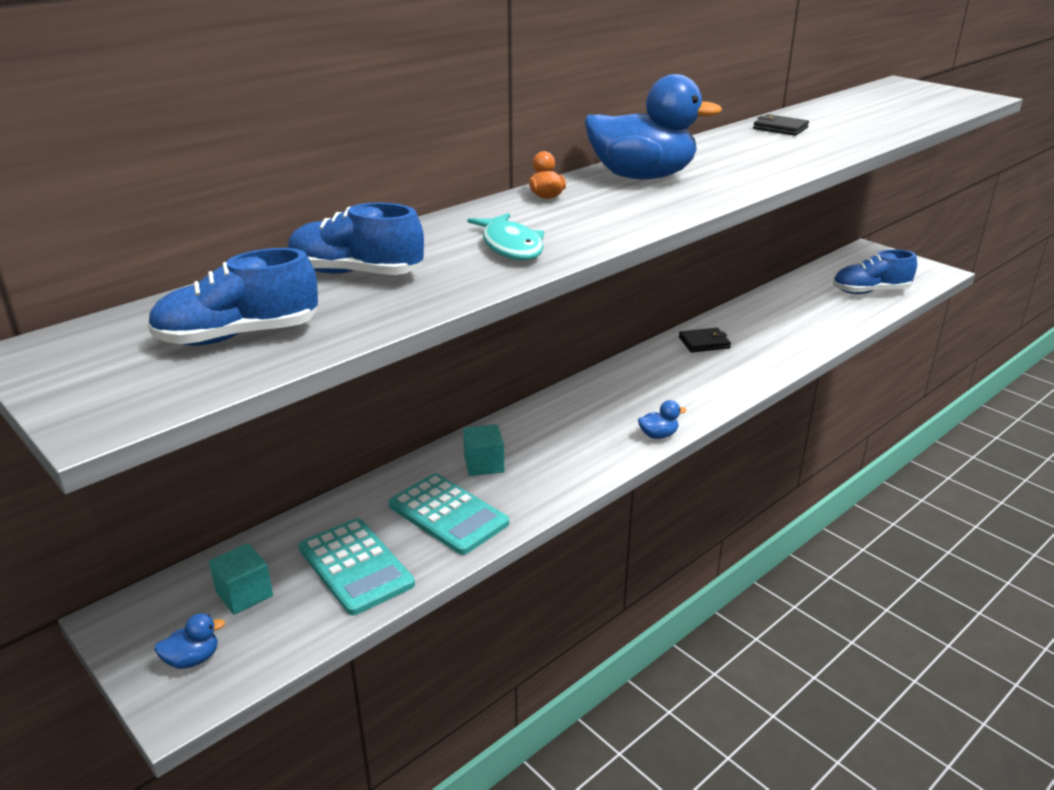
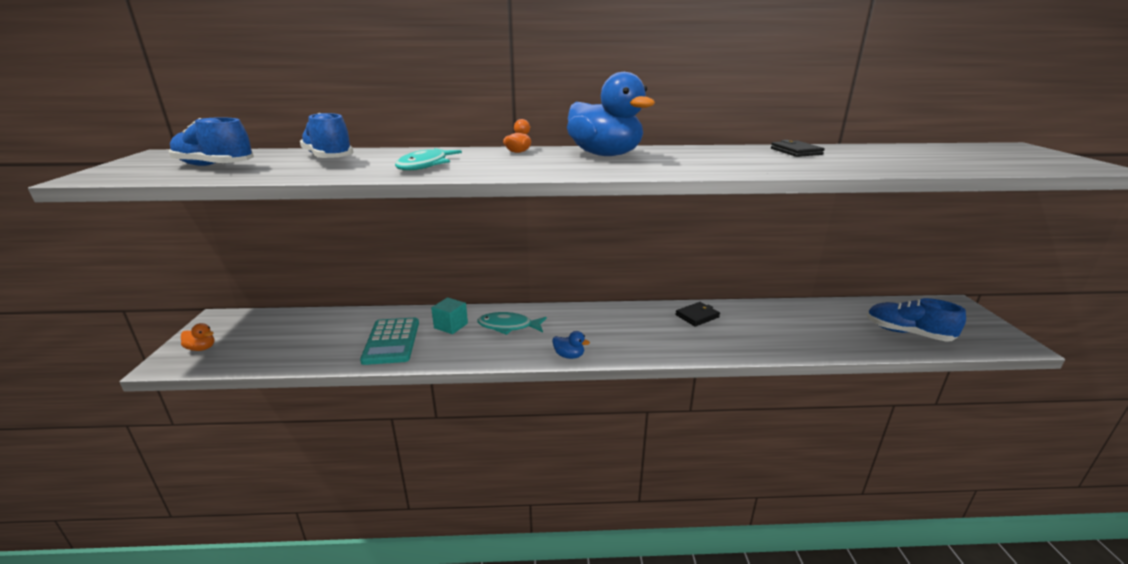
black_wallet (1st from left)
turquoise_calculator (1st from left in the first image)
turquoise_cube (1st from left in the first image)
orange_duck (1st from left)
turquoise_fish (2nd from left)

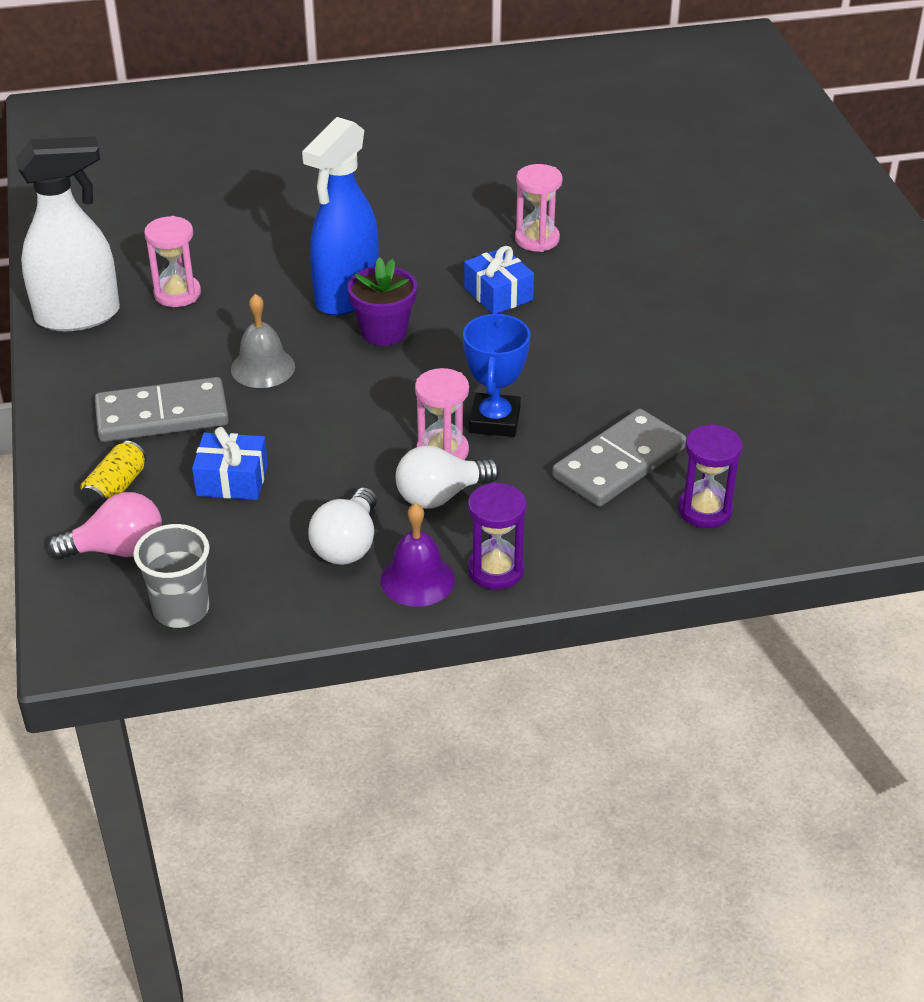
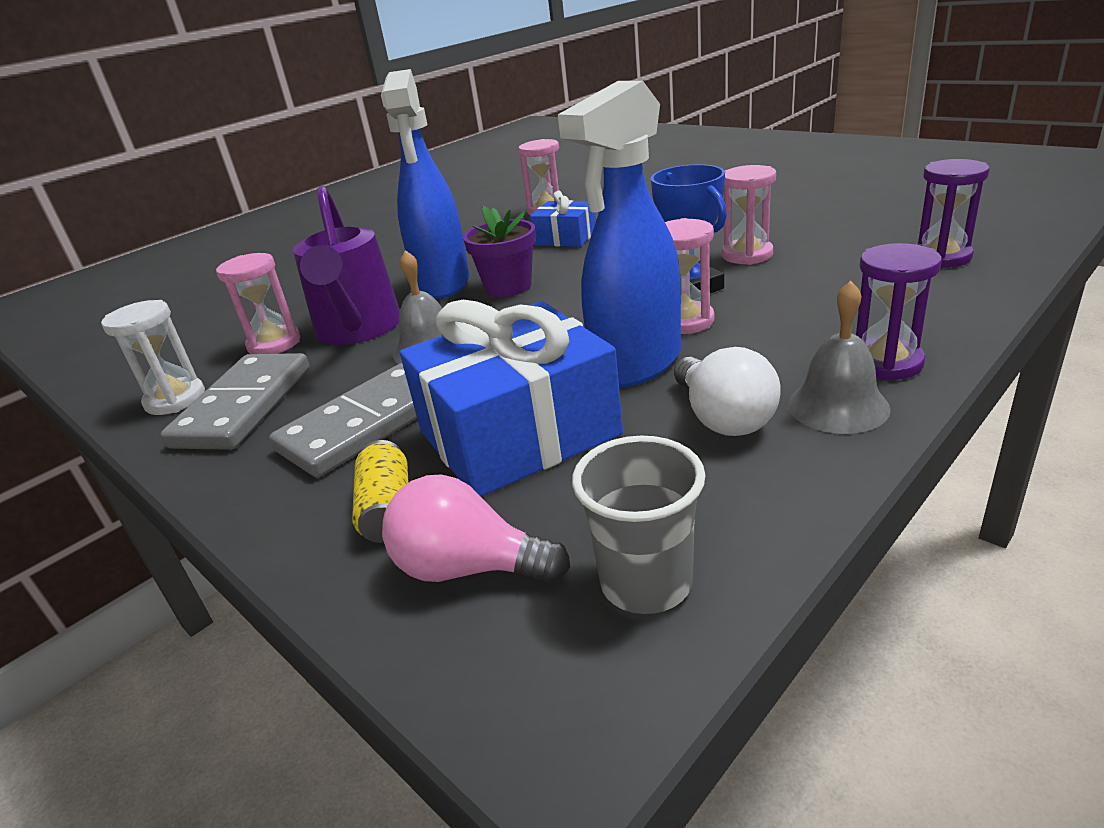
white_hourglass
grey_domino (1st from left)
blue_gift (1st from left)
white_light_bulb (2nd from left in the first image)
pink_light_bulb
grey_bell (2nd from left)
blue_spray_bottle (2nd from left)
pink_hourglass (4th from left)
purple_watering_can

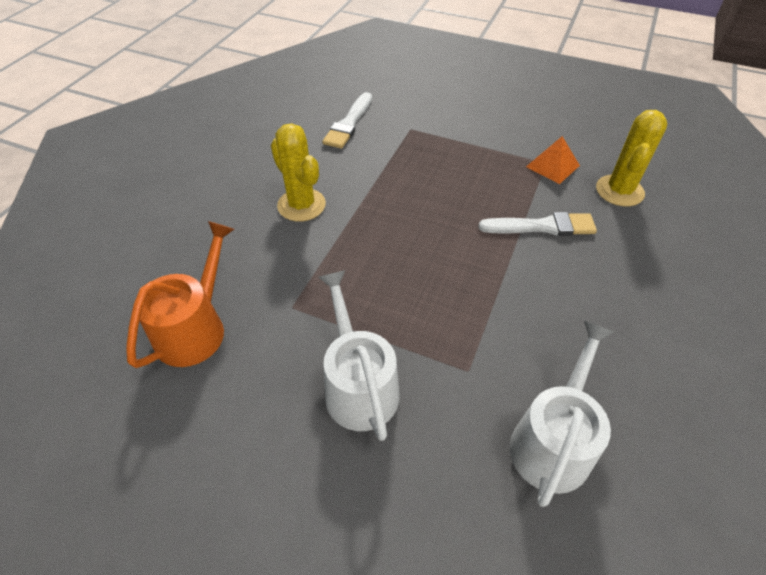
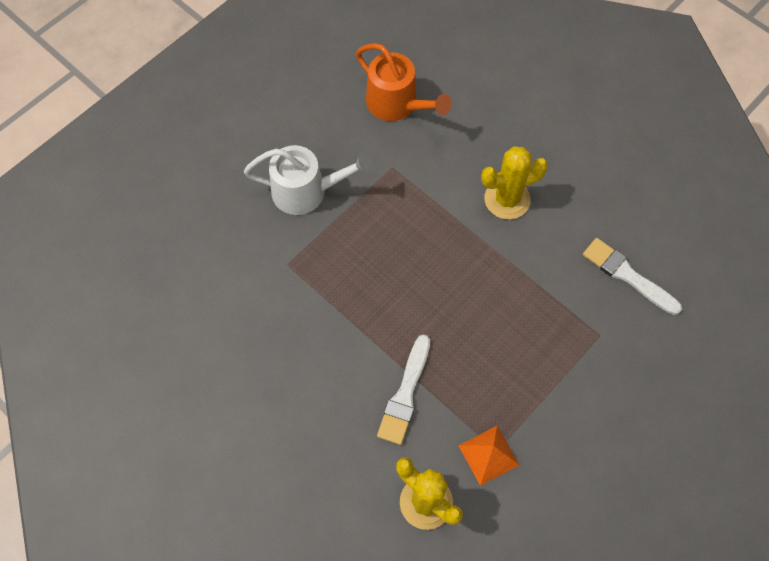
white_watering_can (2nd from left in the first image)

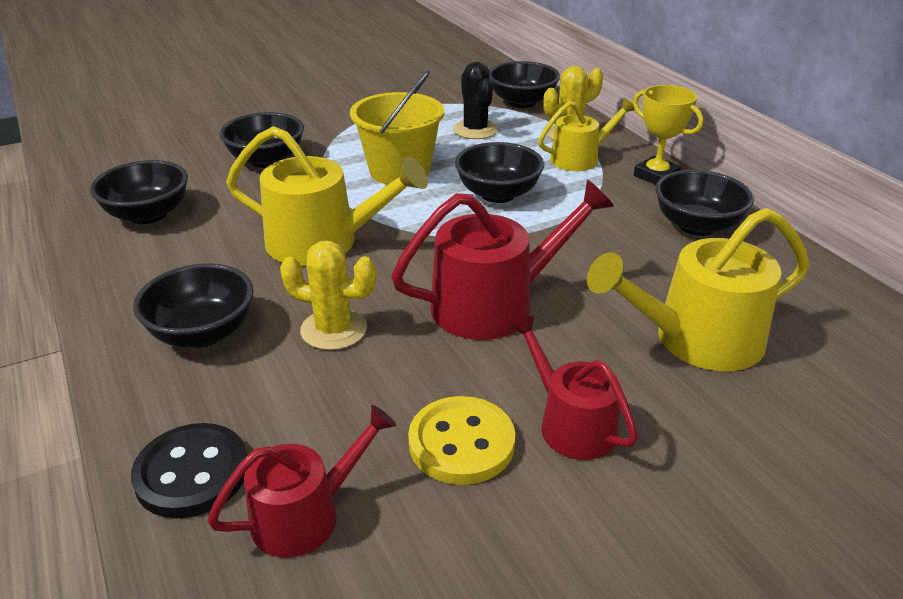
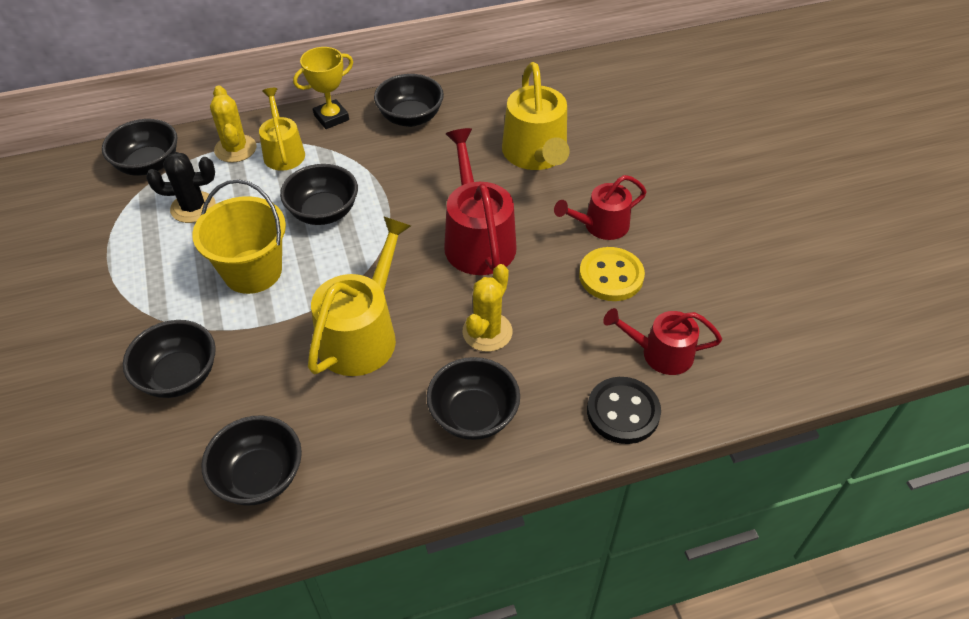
red_watering_can (3rd from left)

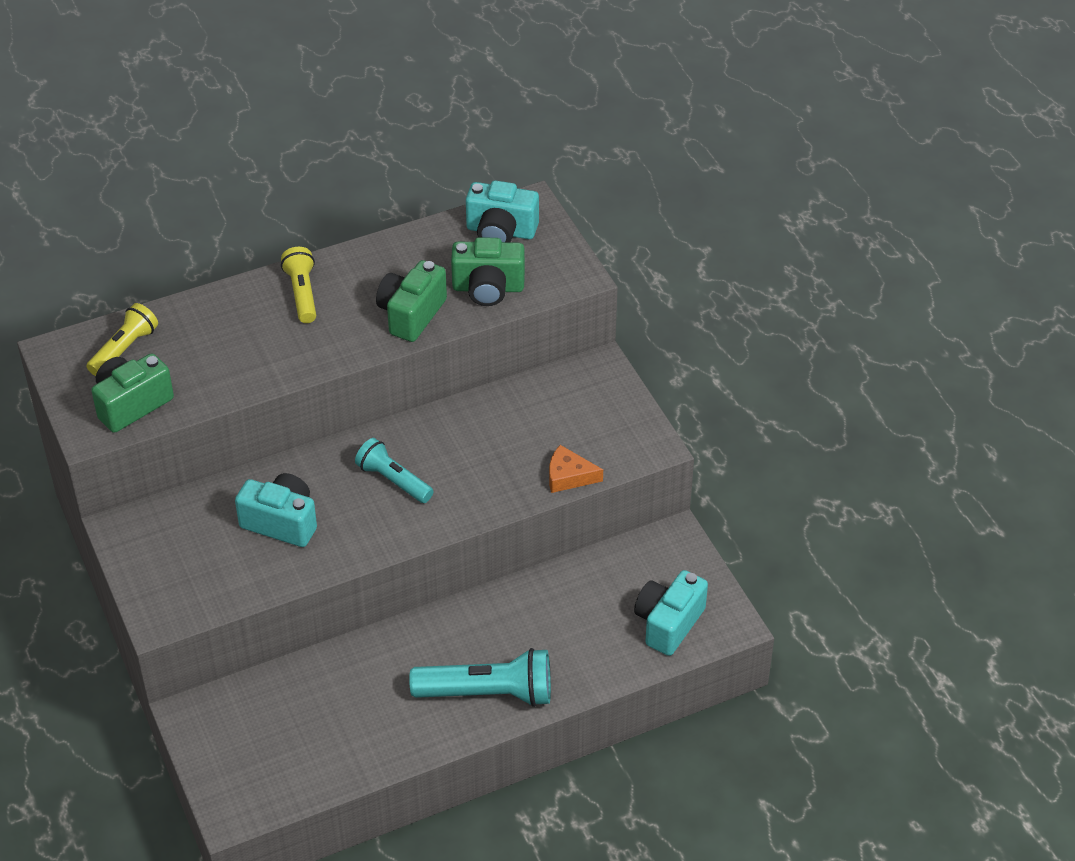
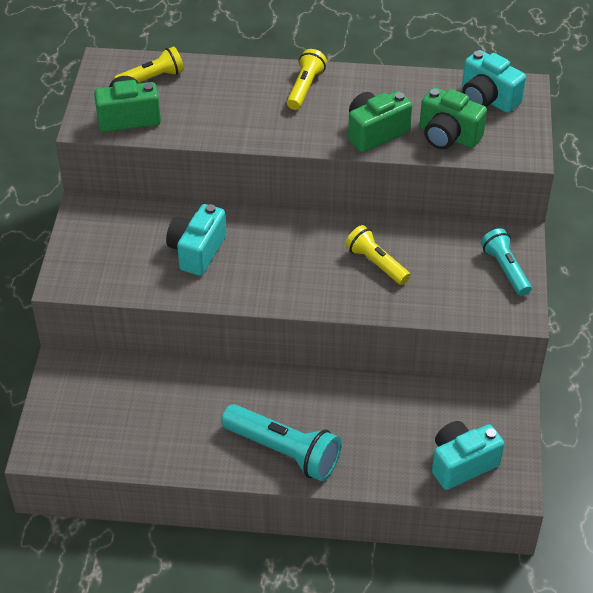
turquoise_flashlight (2nd from left)
orange_cheese
turquoise_camera (1st from left)
yellow_flashlight (3rd from left)

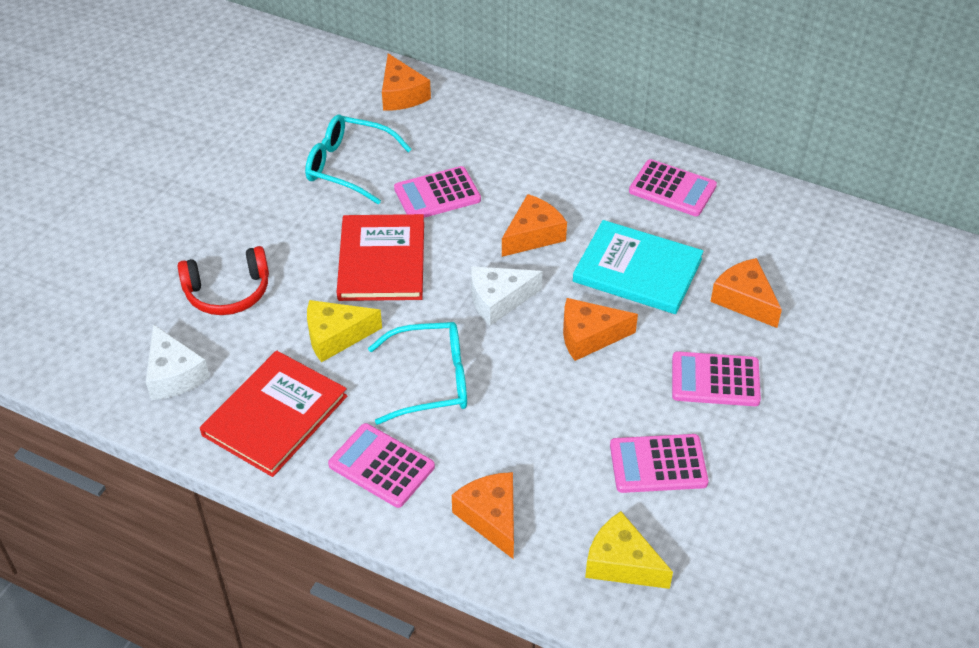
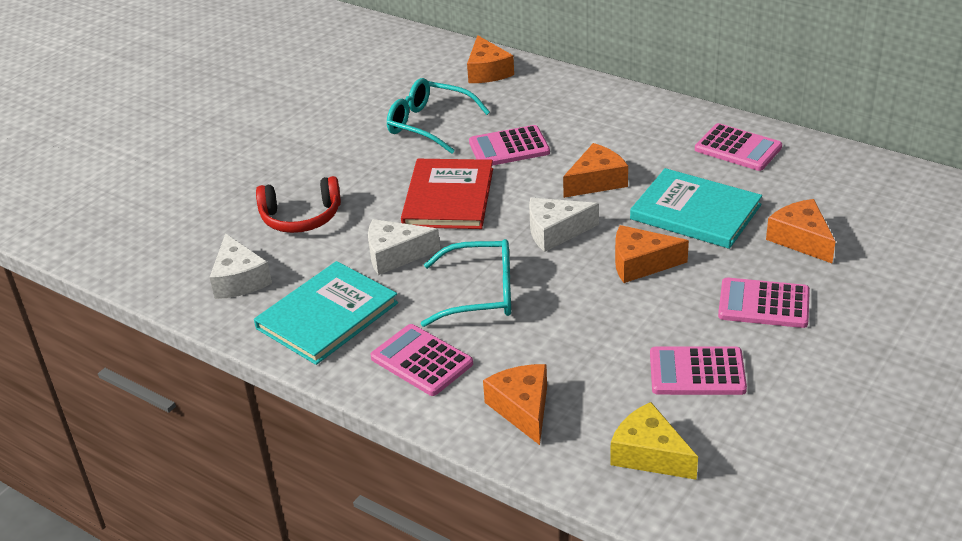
white_cheese (2nd from left)
turquoise_book (1st from left)

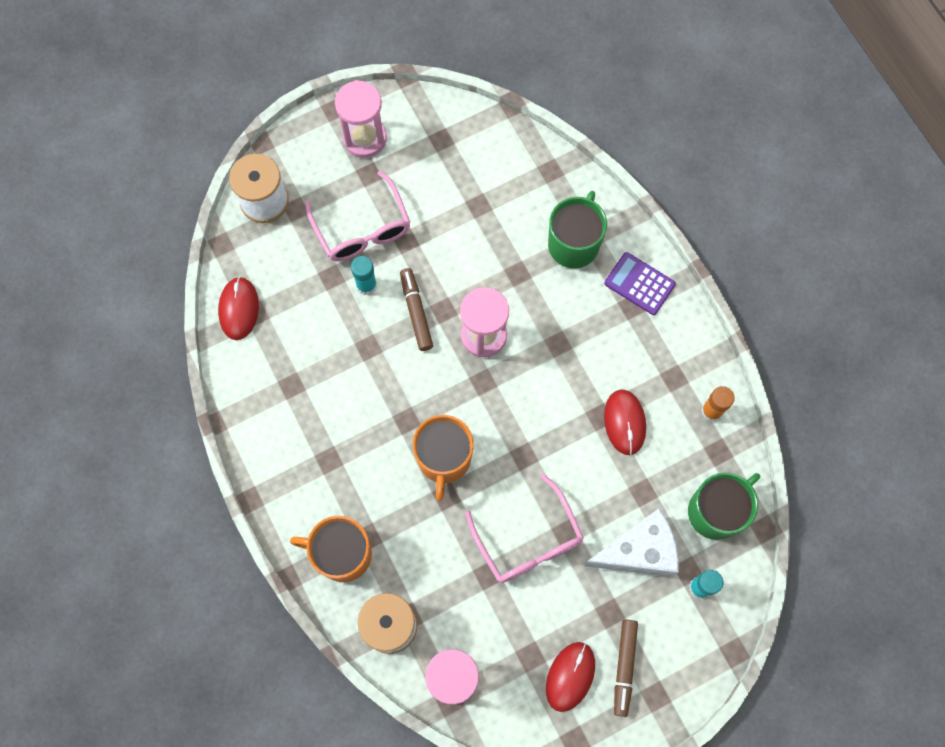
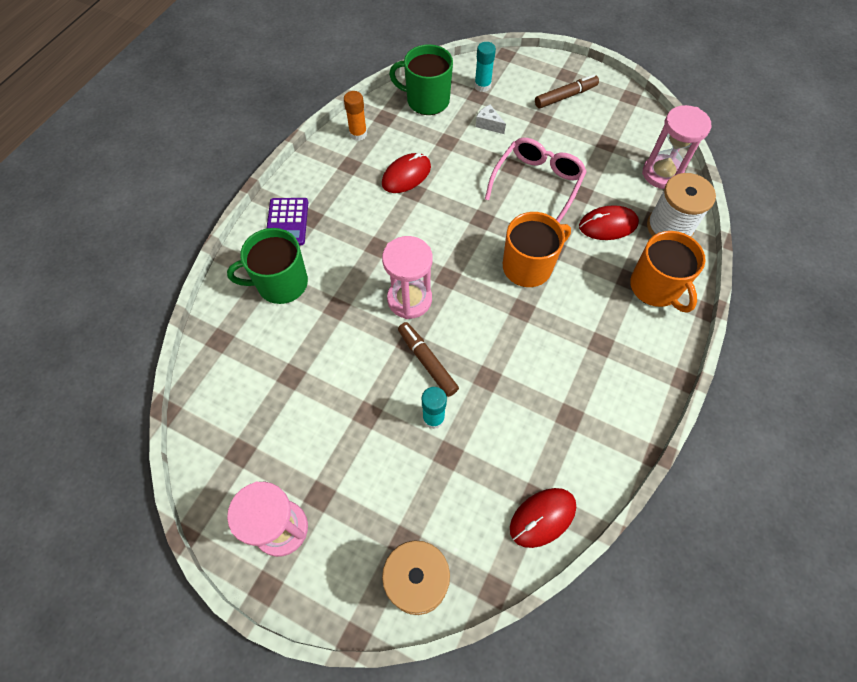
pink_glasses (1st from left in the first image)
brown_marker (1st from left)
white_cheese
red_mouse (3rd from left)

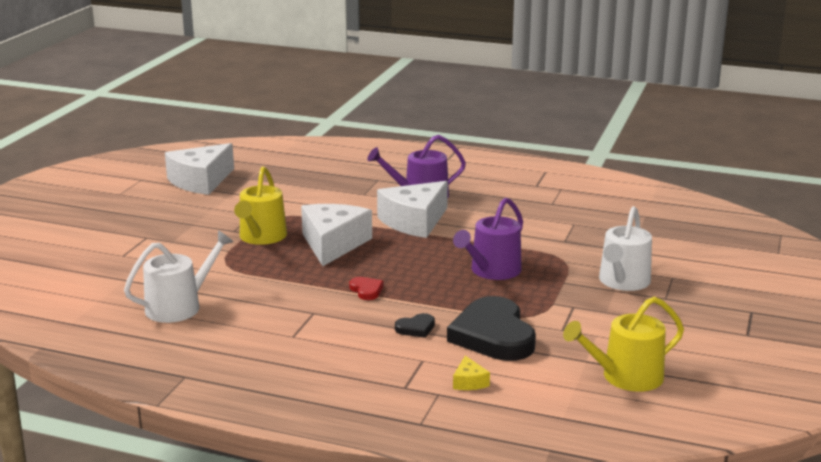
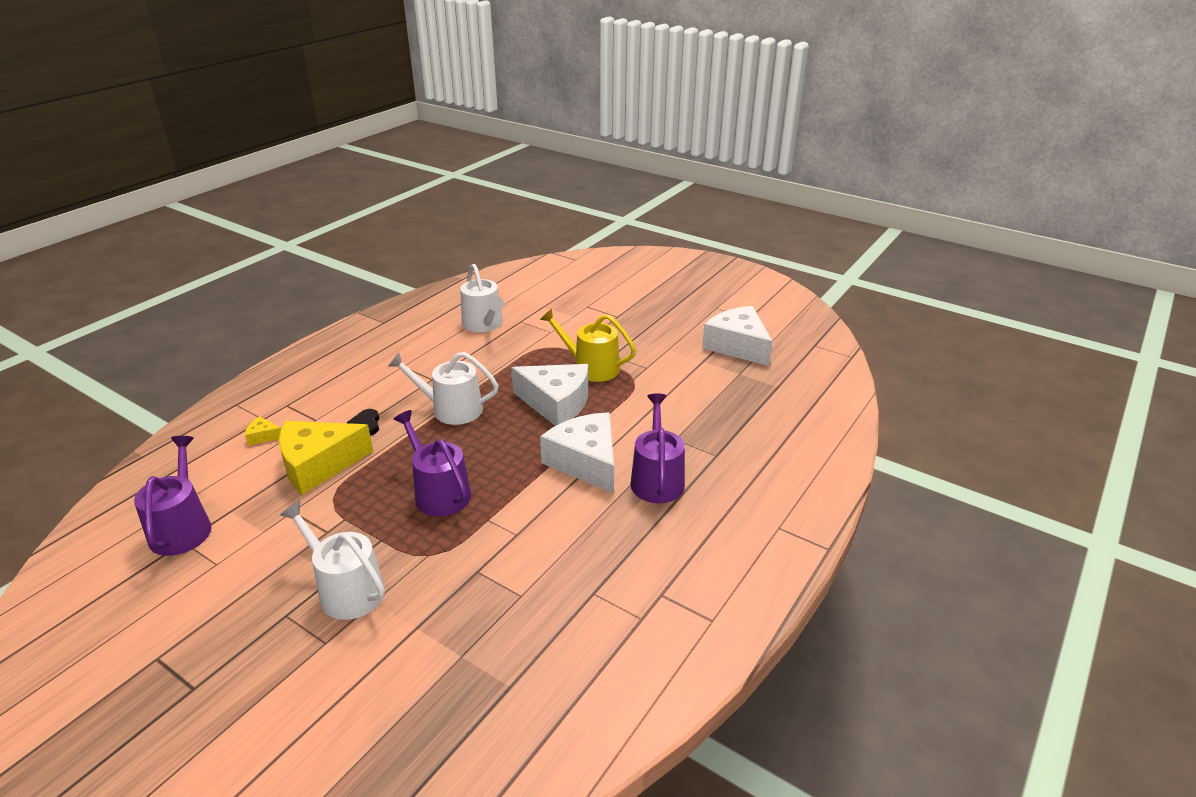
white_watering_can (2nd from left)
yellow_cheese (2nd from left)
purple_watering_can (1st from left)

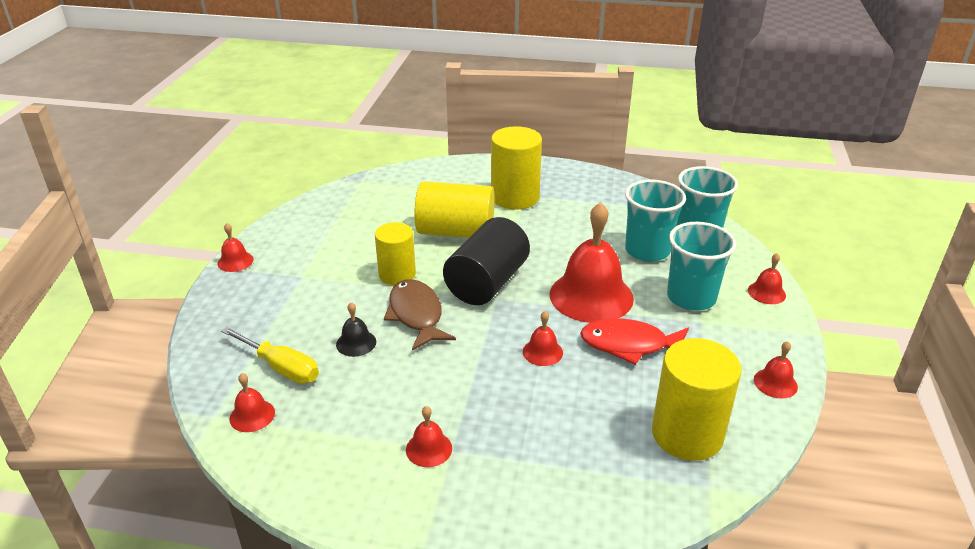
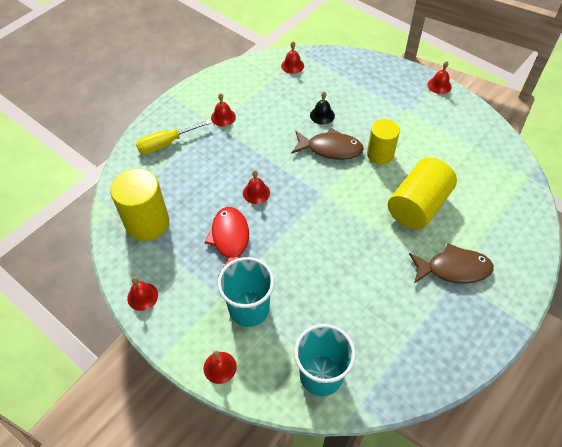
brown_fish (2nd from left)
turquoise_cup (1st from left in the first image)
red_bell (5th from left in the first image)
black_cylinder
red_fish
yellow_screwdriver

